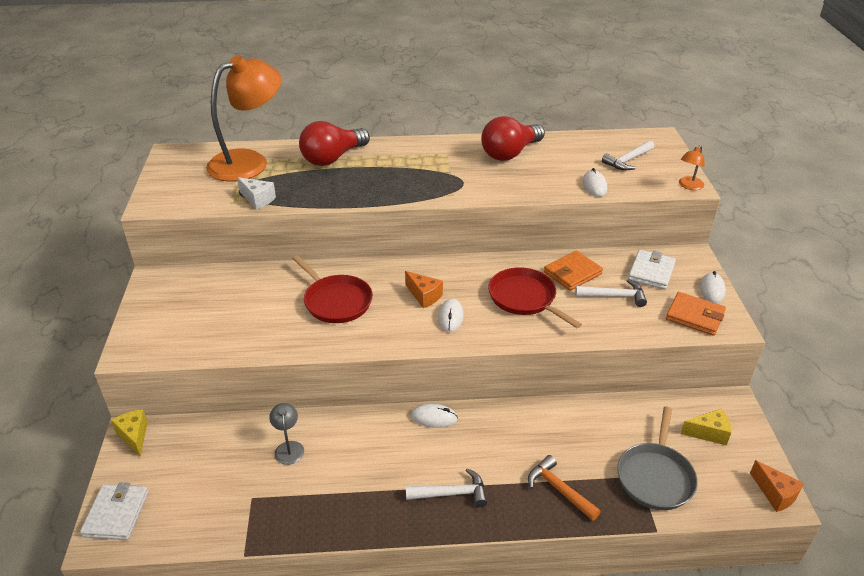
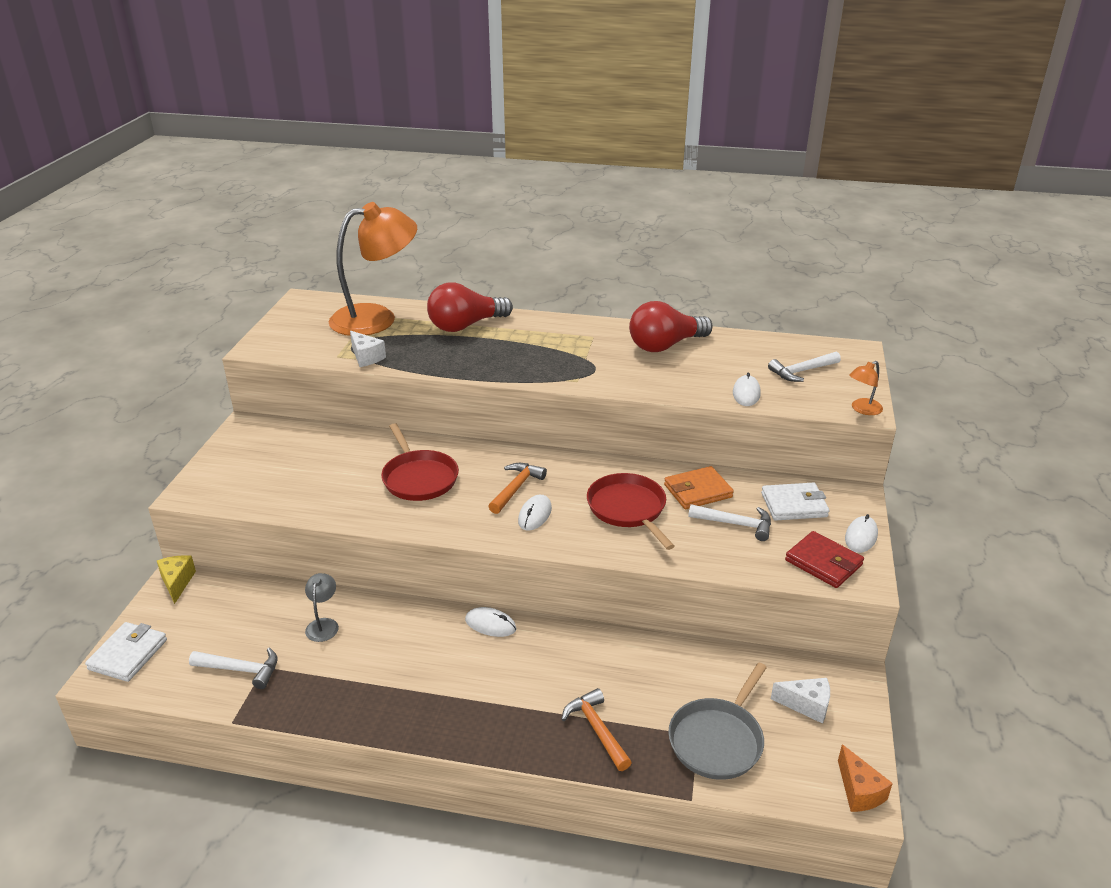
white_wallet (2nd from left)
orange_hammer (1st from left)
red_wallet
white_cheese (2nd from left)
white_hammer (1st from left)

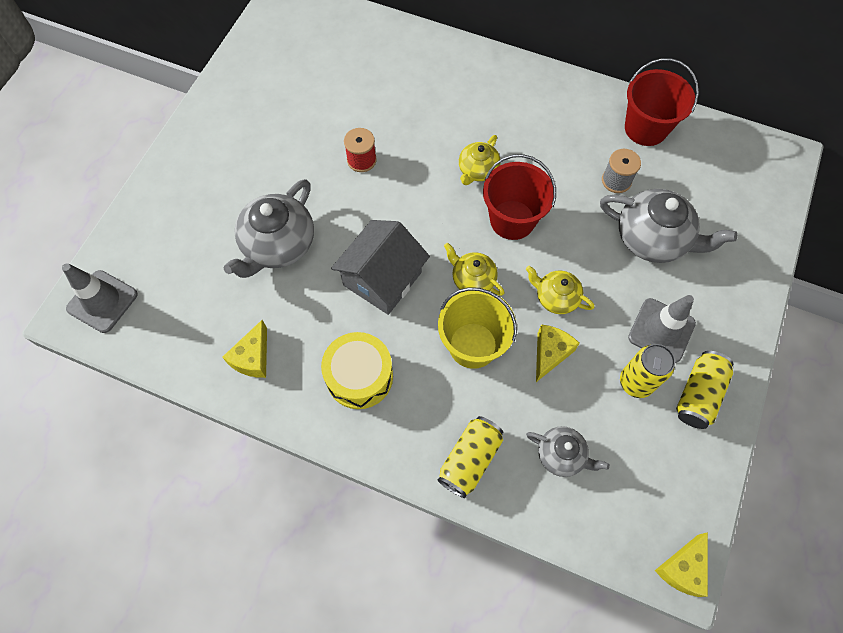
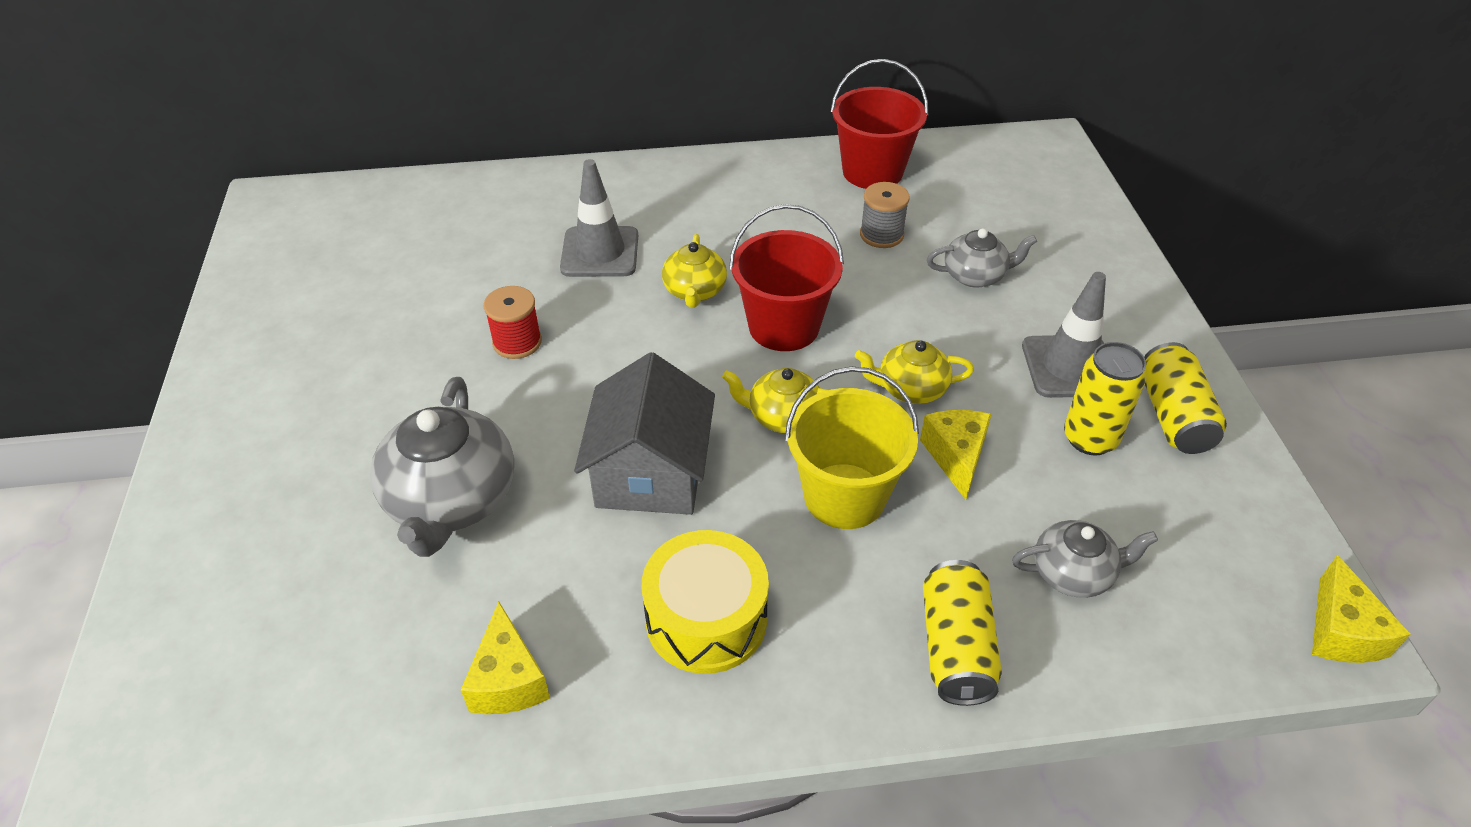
grey_teapot (2nd from left)
grey_traffic_cone (1st from left)

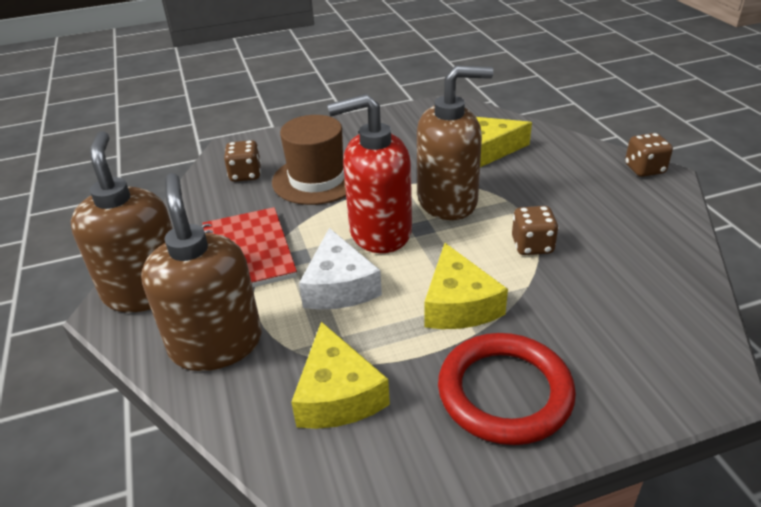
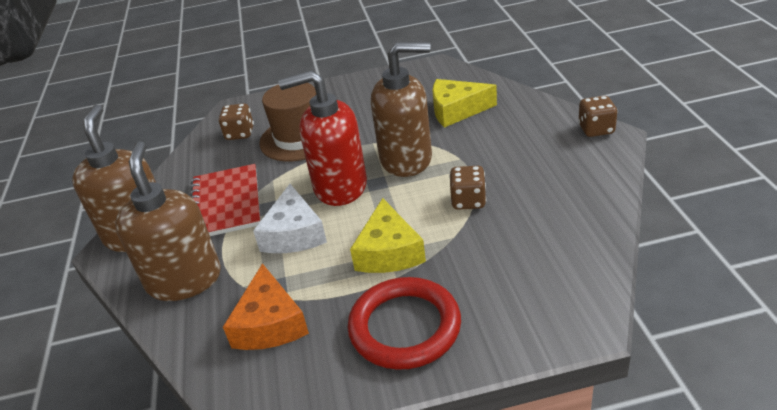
orange_cheese

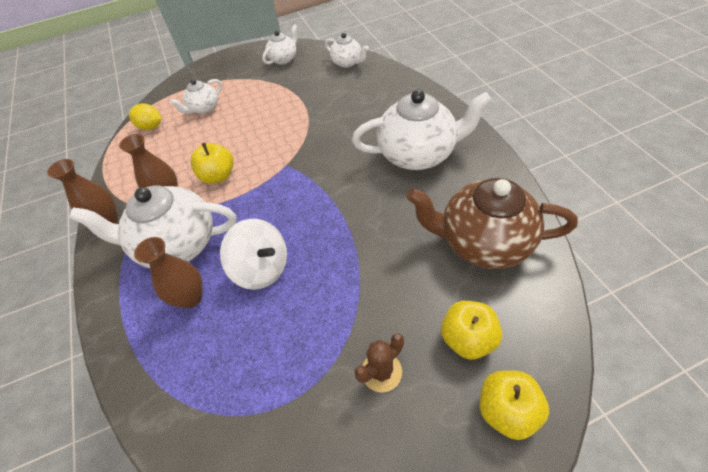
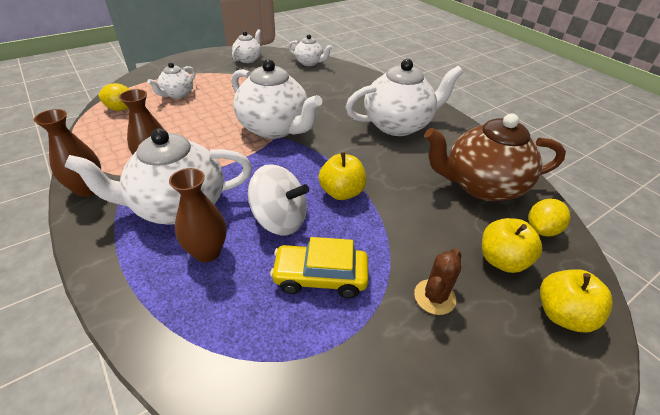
yellow_apple (1st from left)
white_teapot (4th from left)
yellow_lemon (2nd from left)
yellow_car

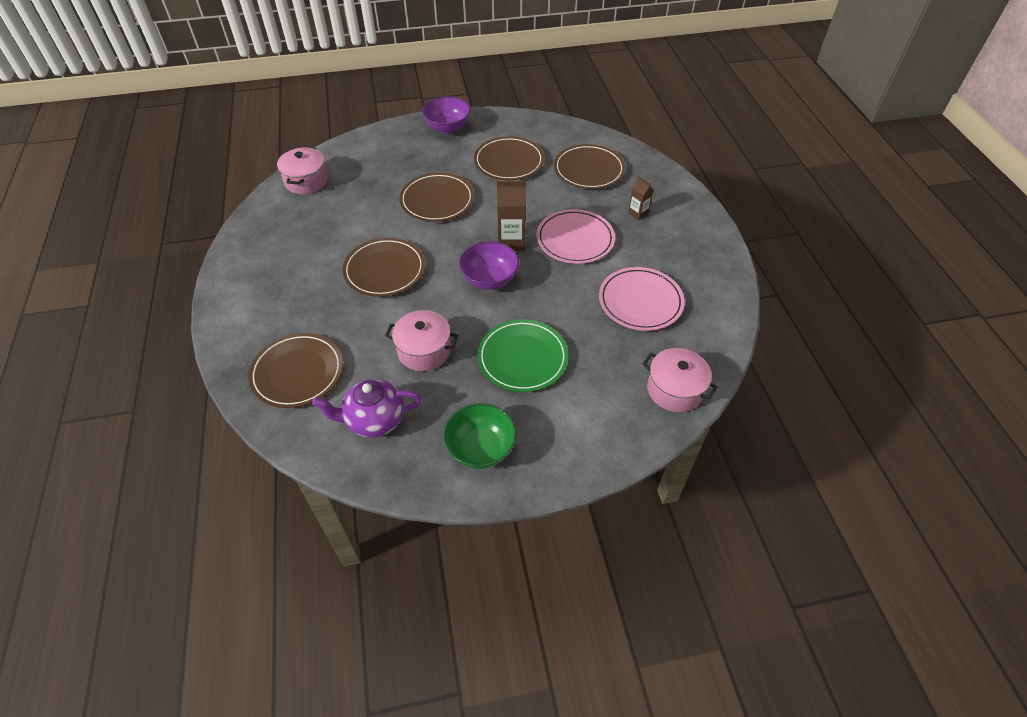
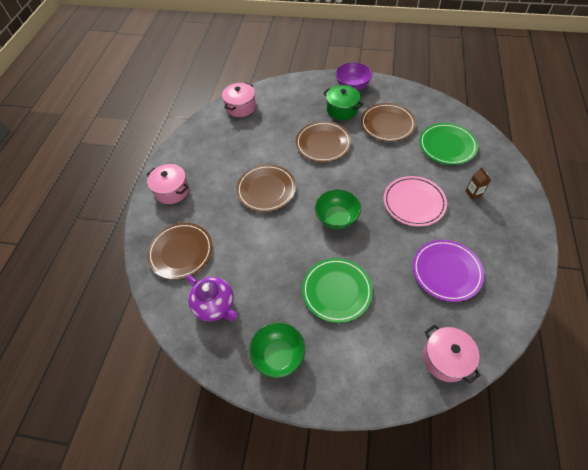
green_plate (2nd from left)
brown_carton (1st from left in the first image)
green_bowl (2nd from left)
purple_plate
pink_pot (1st from left)
purple_teapot
green_pot

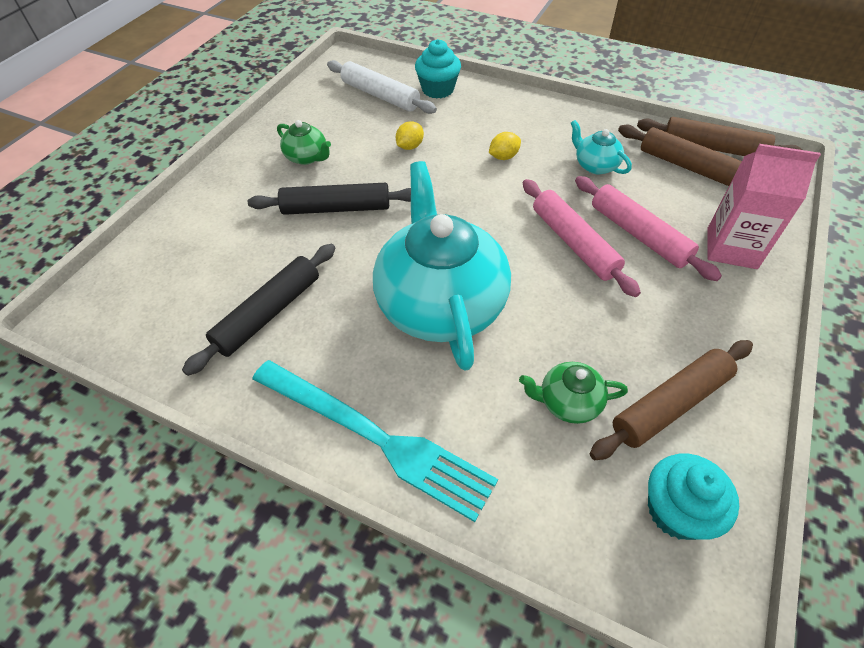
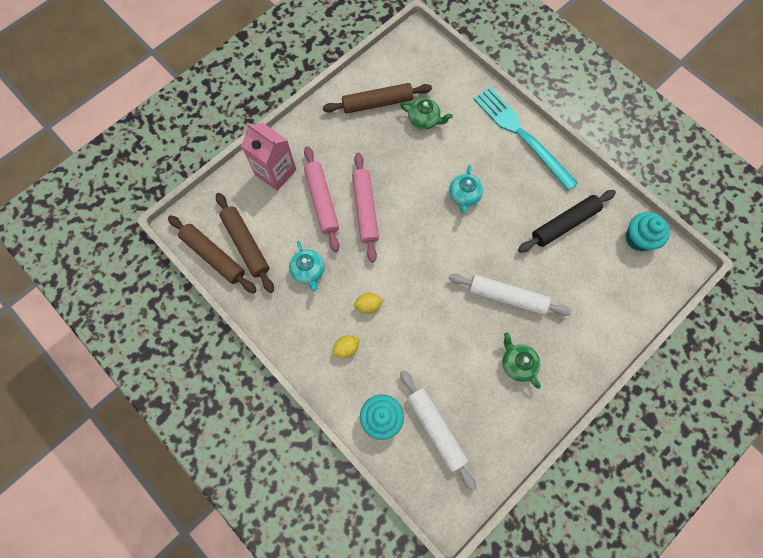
yellow_lemon (1st from left)
turquoise_teapot (2nd from left)
white_rolling_pin (2nd from left)
turquoise_cupcake (2nd from left)

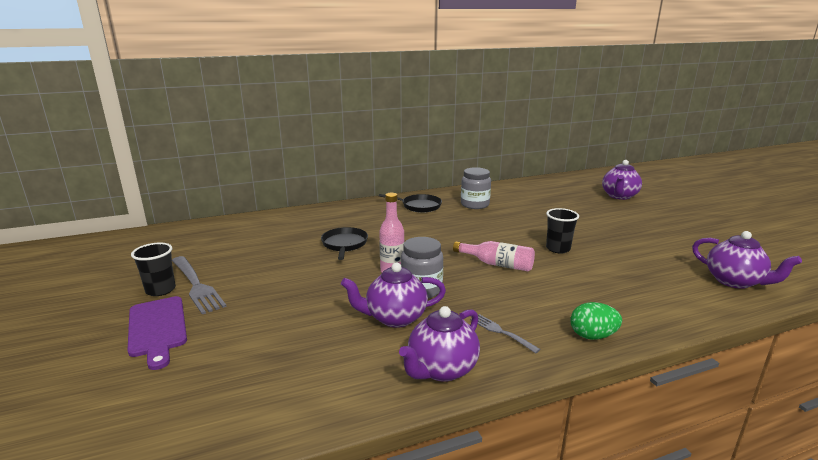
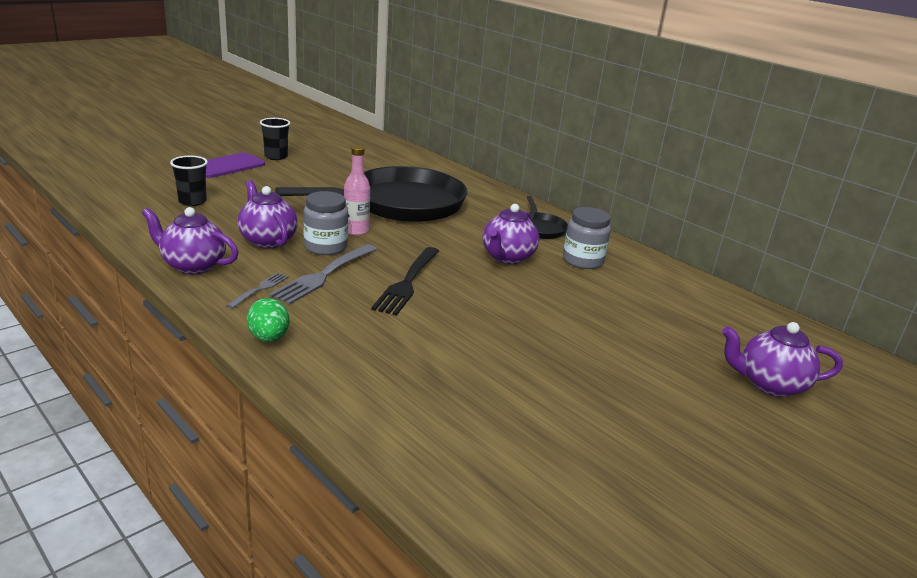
black_cup (1st from left)
black_pan (1st from left)
purple_teapot (3rd from left)
black_fork
grey_fork (2nd from left)

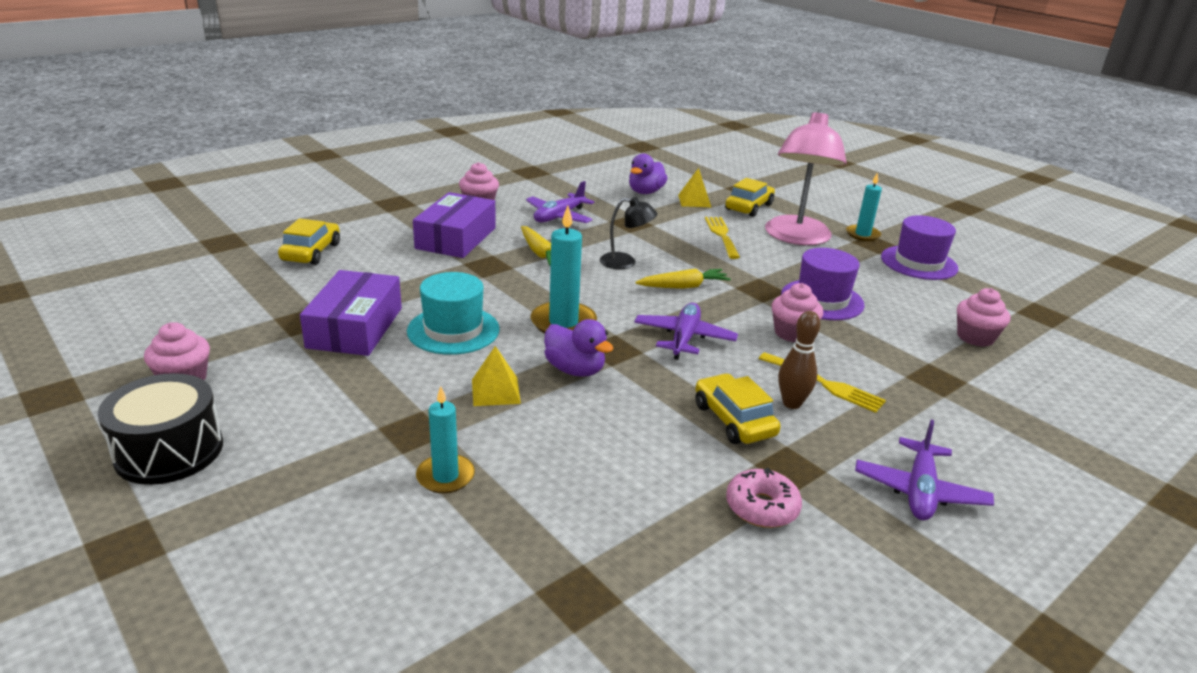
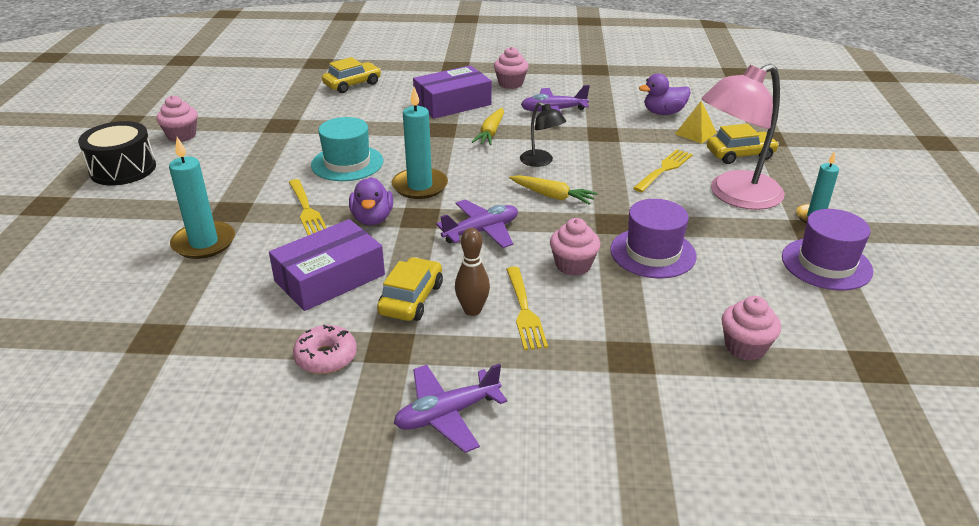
purple_box (1st from left)
yellow_fork (1st from left)
turquoise_candle (1st from left)

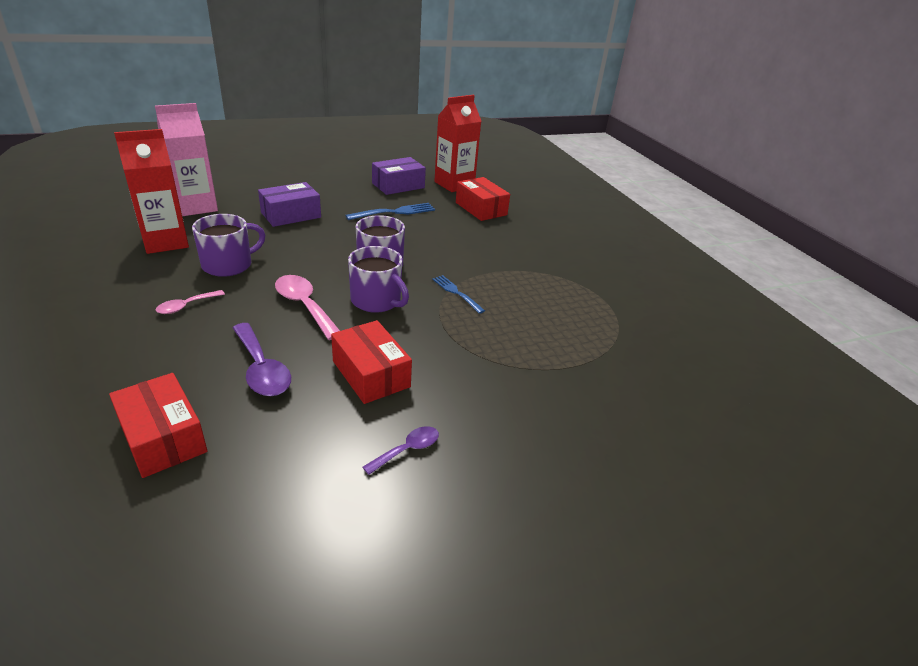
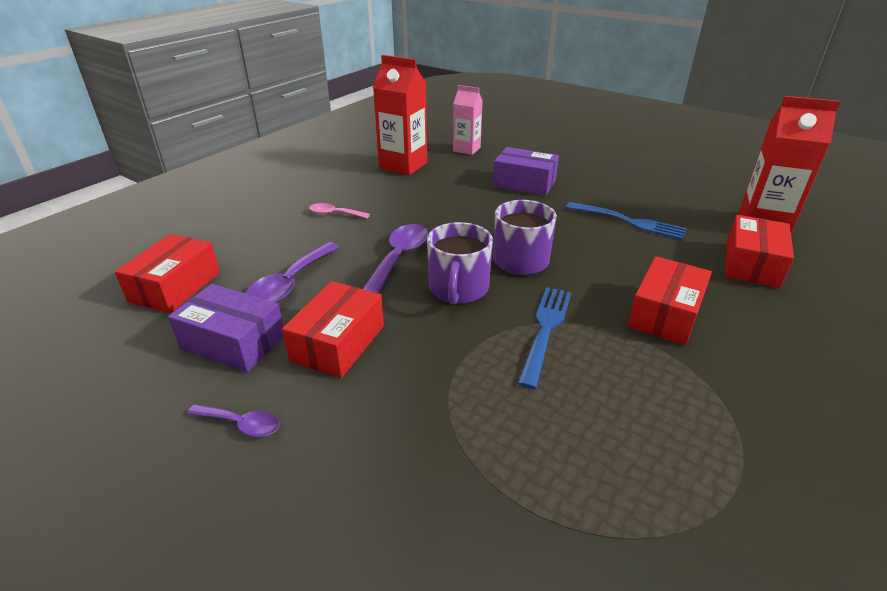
pink_carton
purple_box (1st from left)
purple_mug (1st from left in the first image)
purple_spoon (3rd from left)
blue_fork (1st from left)
red_box (3rd from left)

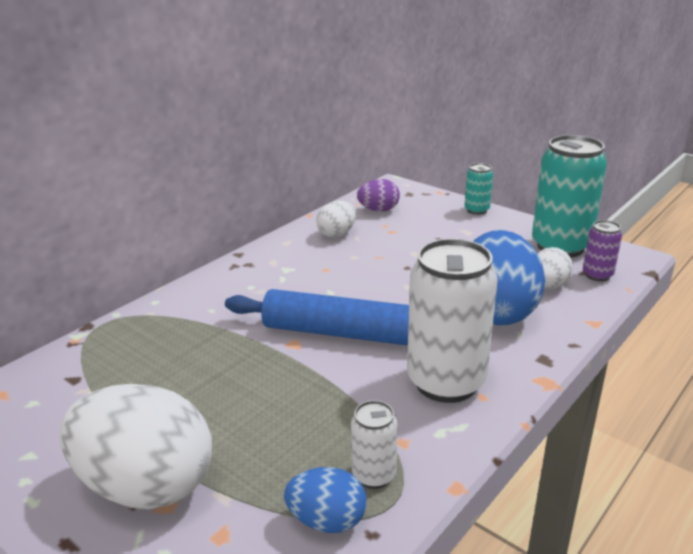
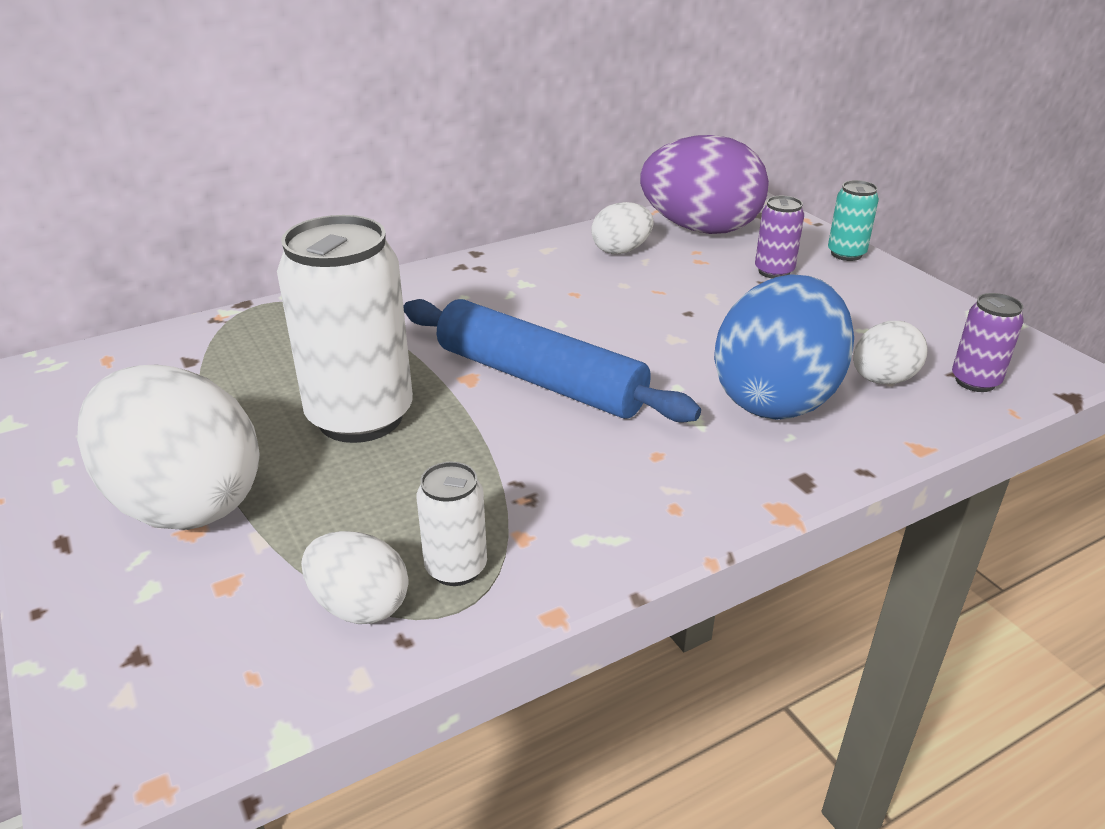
turquoise_can (2nd from left in the first image)
purple_egg
white_can (1st from left)
white_egg (2nd from left)
purple_can (1st from left)

